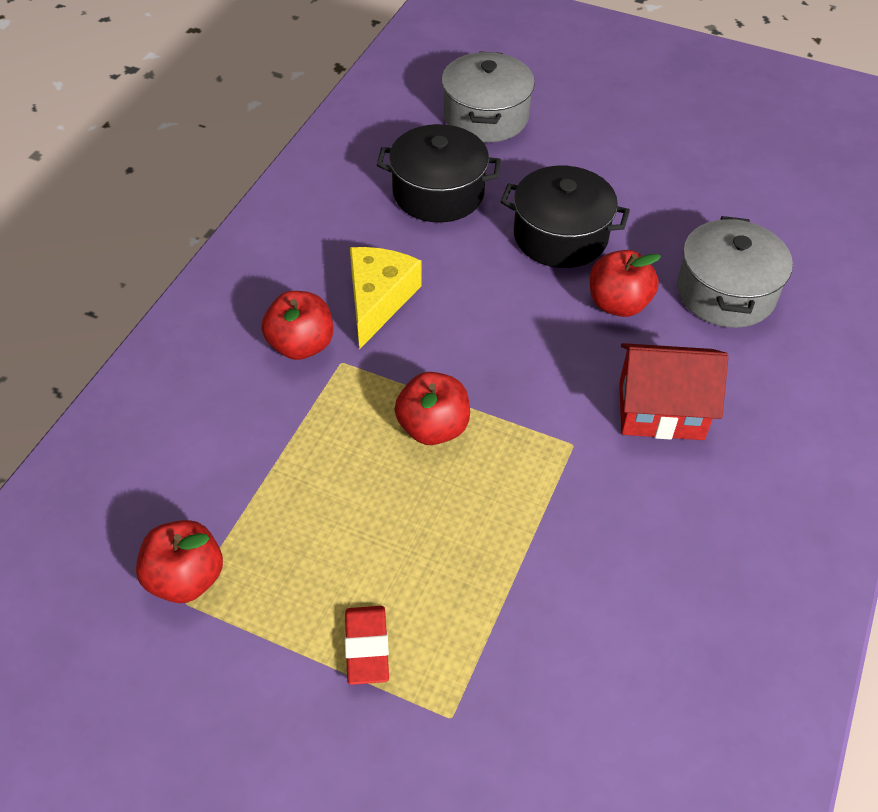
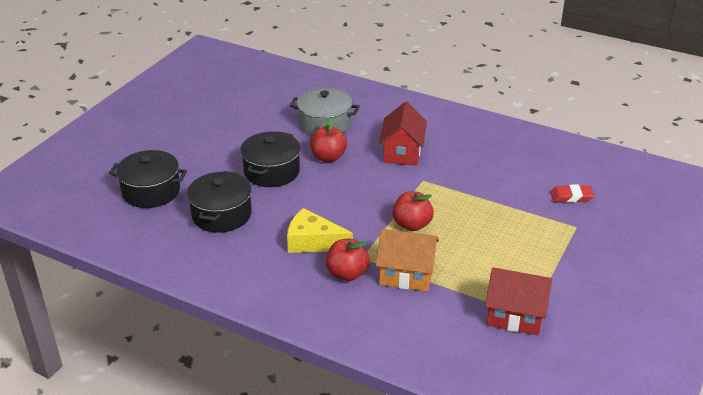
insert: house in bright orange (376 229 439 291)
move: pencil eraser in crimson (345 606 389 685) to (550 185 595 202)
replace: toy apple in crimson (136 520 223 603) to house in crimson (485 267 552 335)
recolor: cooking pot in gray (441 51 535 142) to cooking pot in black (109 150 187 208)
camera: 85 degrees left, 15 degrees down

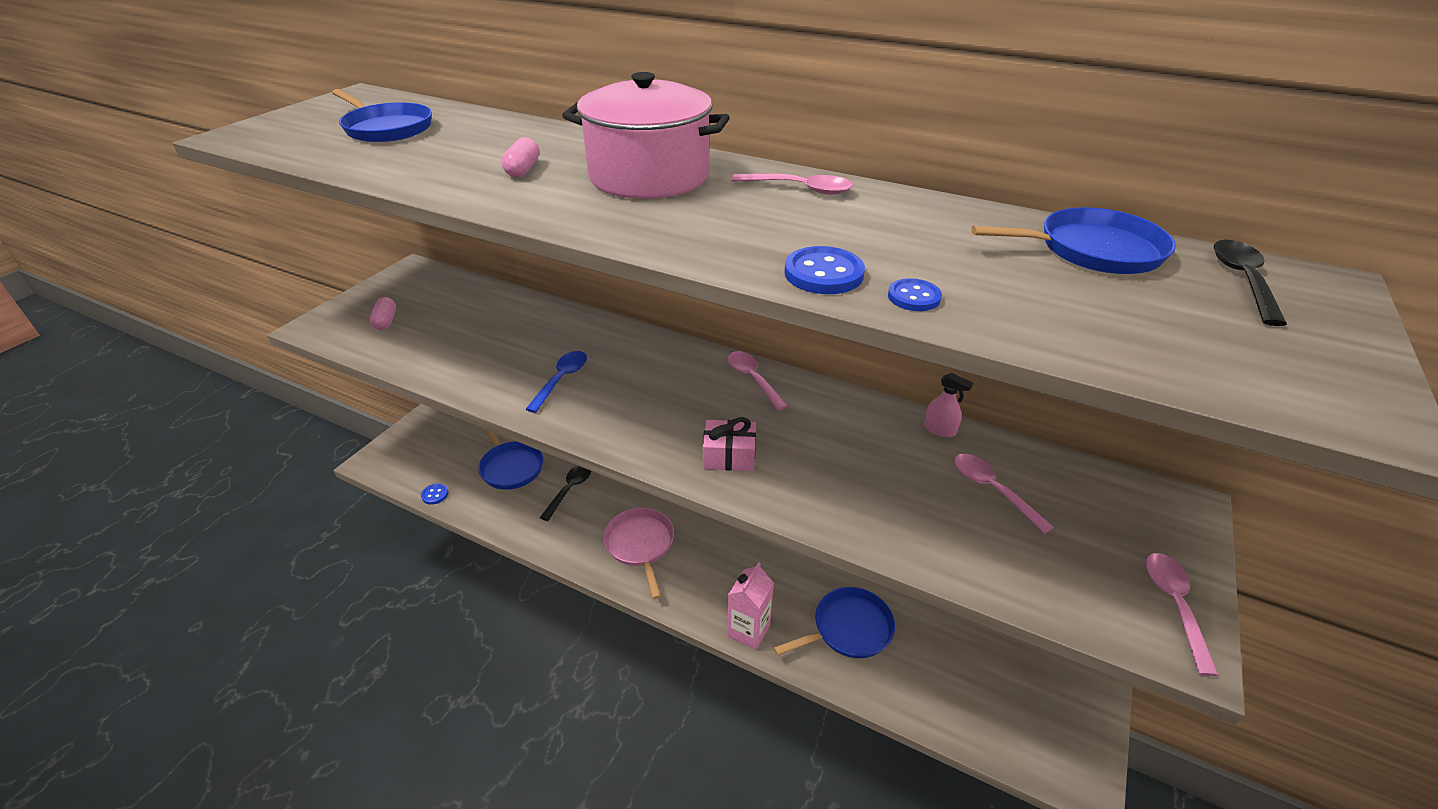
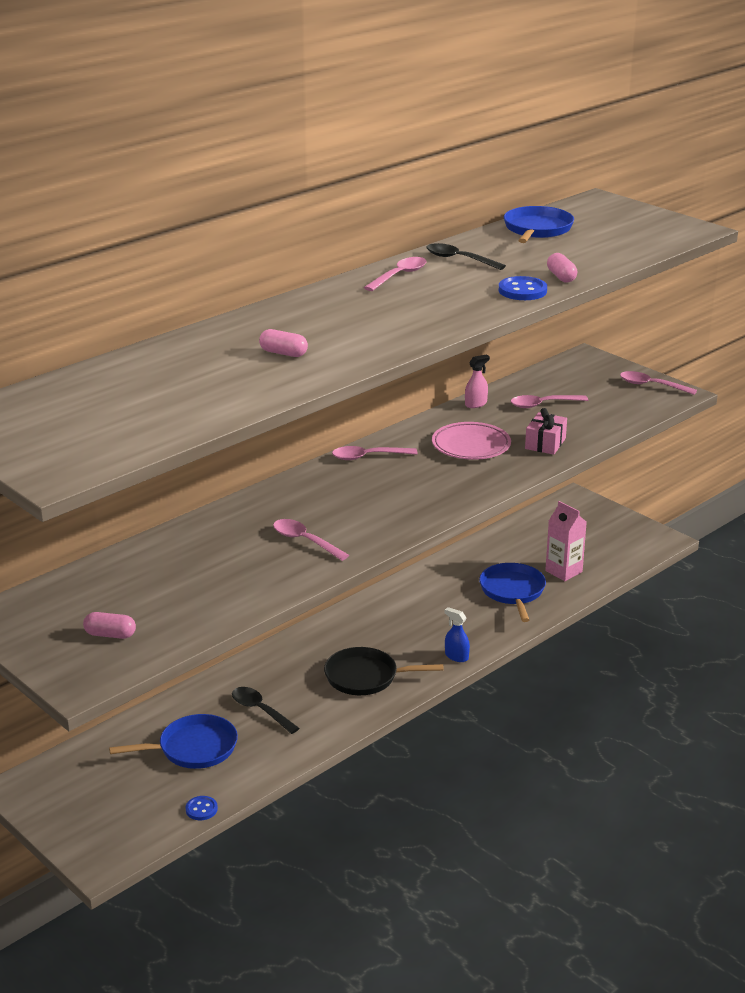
delete: frying pan in cobalt (332 89 432 142); cooking pot in rose-pink (562 72 730 199)
insert: plate in rose-pink (432 422 511 460); spray cleaner in cobalt (445 607 470 662)
move: spoon in black (1214 240 1287 326) to (426 243 506 270); present in rose-pink (703 417 756 471) to (525 408 567 455); milk carton in rose-pink (728 562 774 650) to (545 501 587 581)
replace: shirt button in cobalt (888 278 942 311) to pill in rose-pink (547 253 577 283)
recolor: spoon in cobalt (526 351 587 413) to spoon in rose-pink (273 519 349 561); frying pan in rose-pink (603 508 674 599) to frying pan in black (324 647 443 695)
camera: 70 degrees left, 10 degrees down

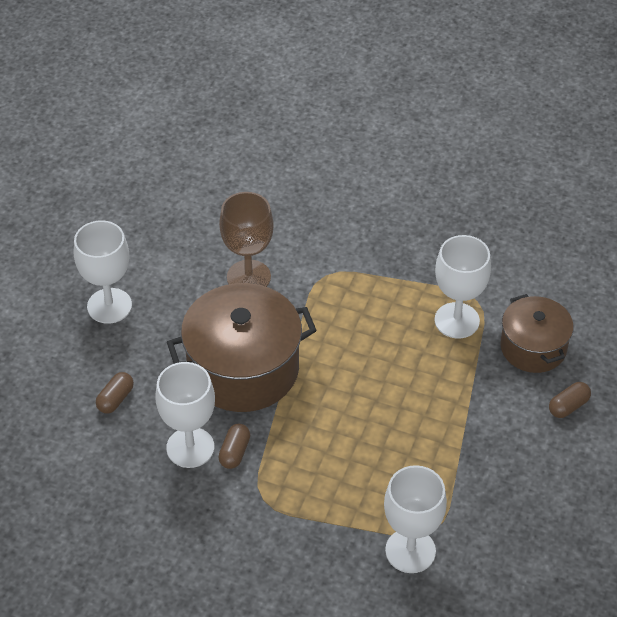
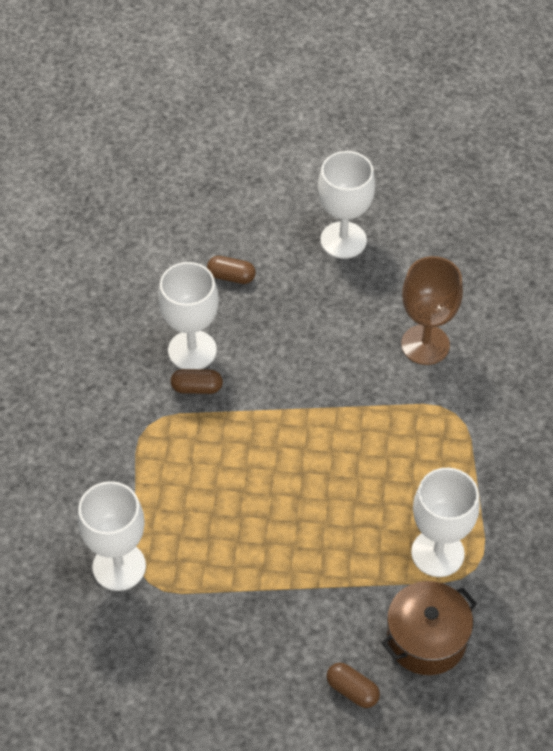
delete: cooking pot in dark brown (167 283 317 412)
camera: 75 degrees right, 5 degrees up

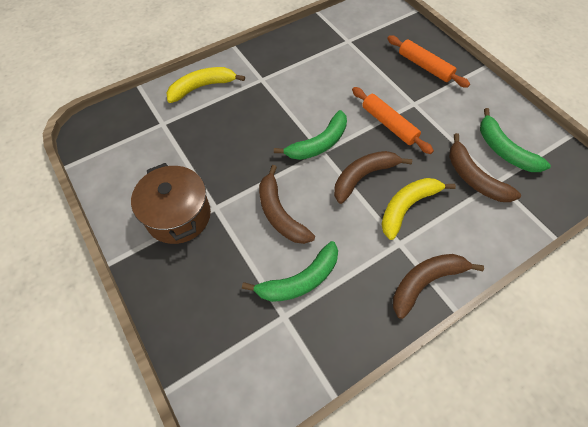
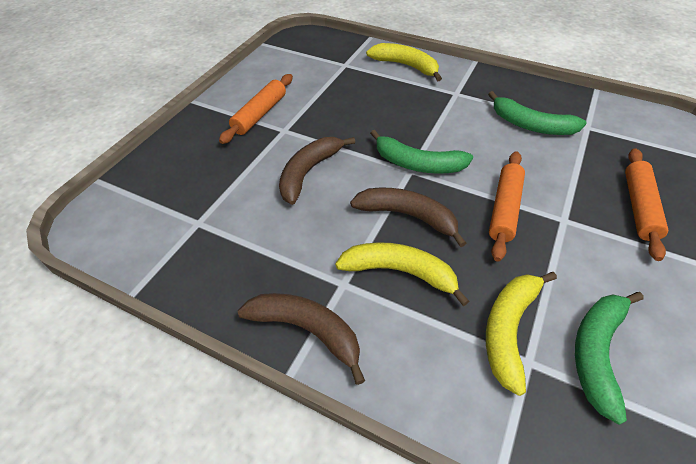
move: banana in green (242 241 338 302) to (488 91 587 135)
replace: cooking pot in dark brown (131 163 211 244) to rolling pin in bright orange (219 74 293 144)
recolor: banana in dark brown (449 133 521 202) to banana in golden (486 272 557 396)
camera: 60 degrees right, 10 degrees down

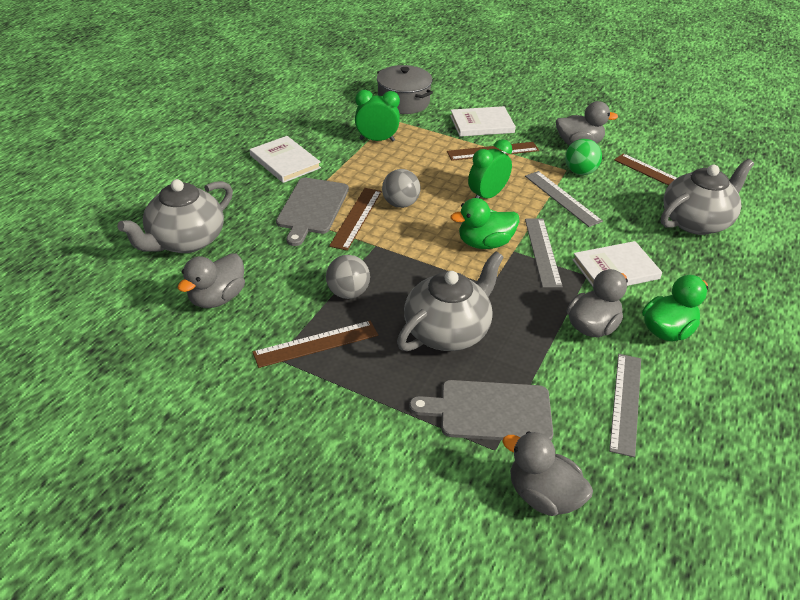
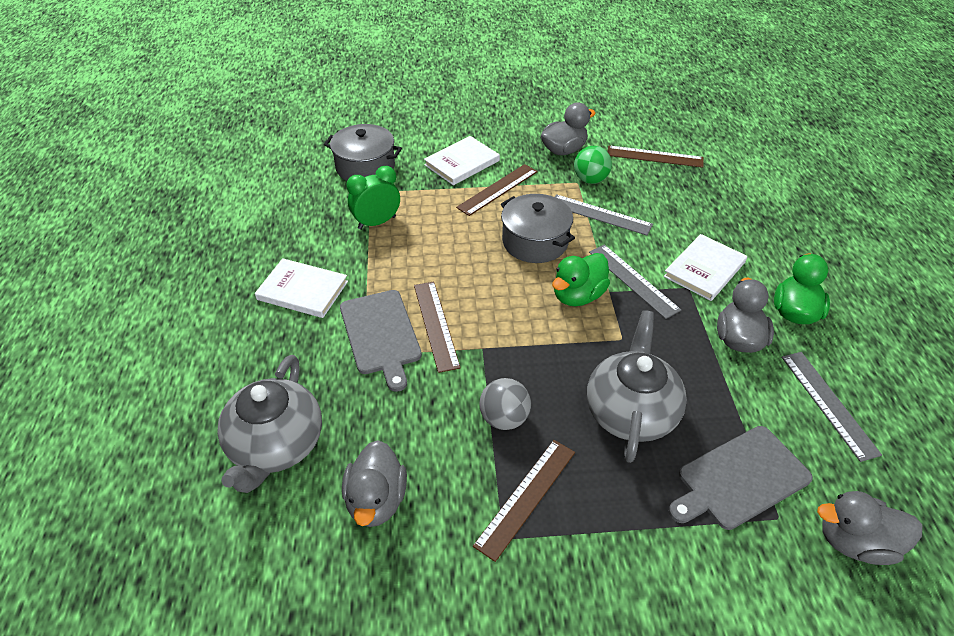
delete: play ball in gray (382 169 421 208); china teapot in gray (661 159 754 235)
replace: clock in green (468 139 512 198) to cooking pot in gray (501 194 575 263)
camera: 30 degrees left, 5 degrees up

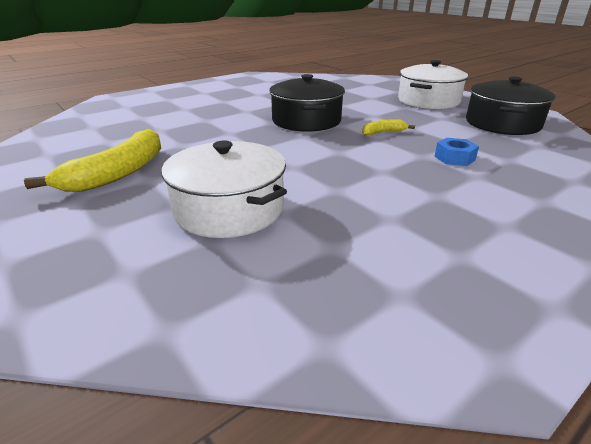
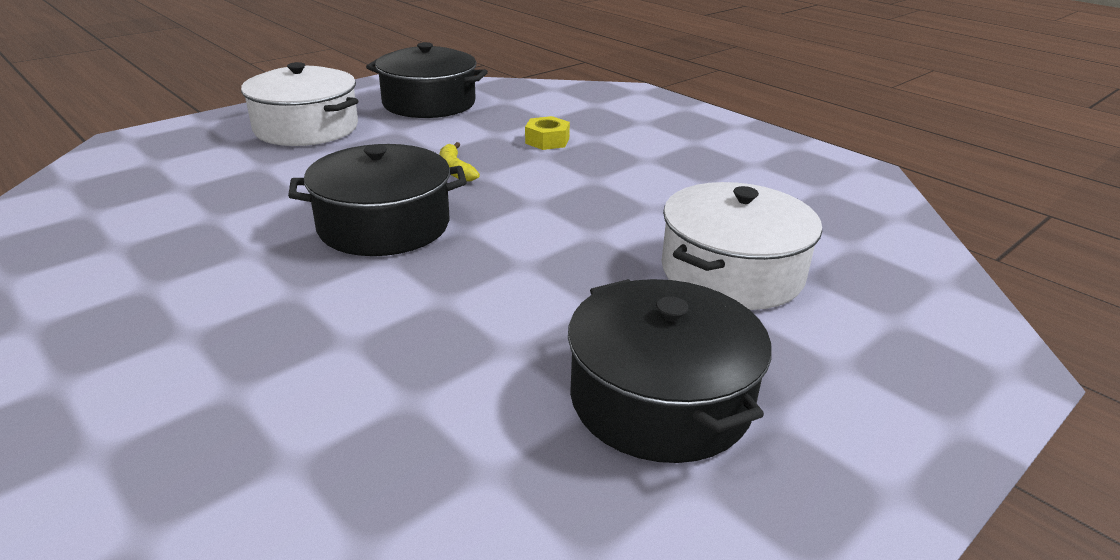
replace: banana in golden (24 129 161 192) to cooking pot in black (568 279 772 463)
recolor: nut in cobalt (435 138 479 166) to nut in golden (525 116 570 150)
camera: 95 degrees left, 0 degrees up

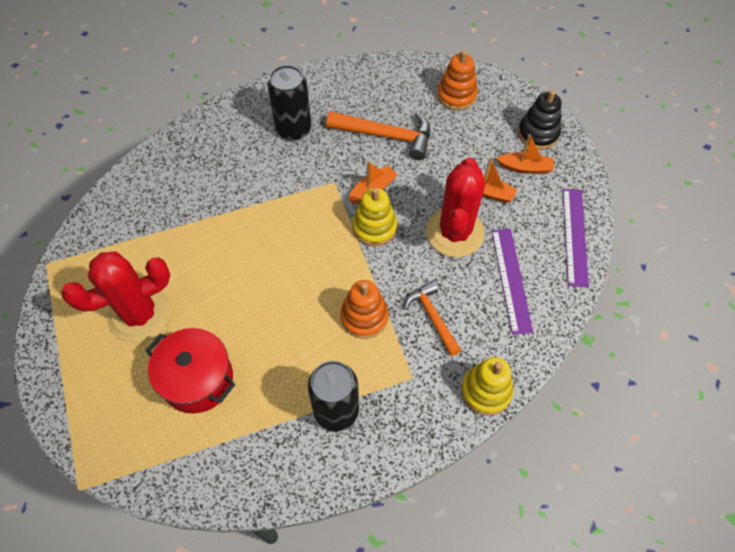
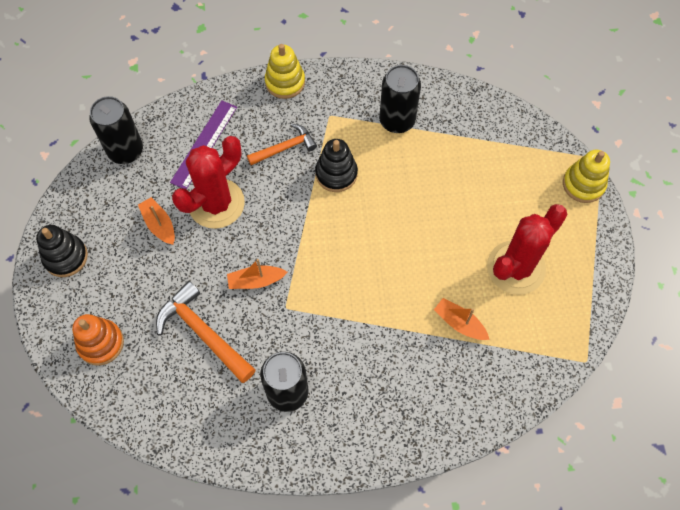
delete: cooking pot in crimson (145 328 235 414)
move: boat in bright orange (496 134 554 174) to (434 298 490 340); stacking rings in golden (352 188 397 246) to (563 150 610 203)
replace: ruler in purple (563 189 589 287) to tin in black (89 96 143 164)
recolor: stacking rings in bright orange (340 280 389 339) to stacking rings in black (315 139 358 192)
rotate: carpenter's hammer in bright orange (404 281 461 356) = (247 124 317 165) 120 degrees counterclockwise; saguaro cactus in crimson (61 252 171 343) = (487 204 567 295) 45 degrees counterclockwise
camera: 150 degrees left, 5 degrees up

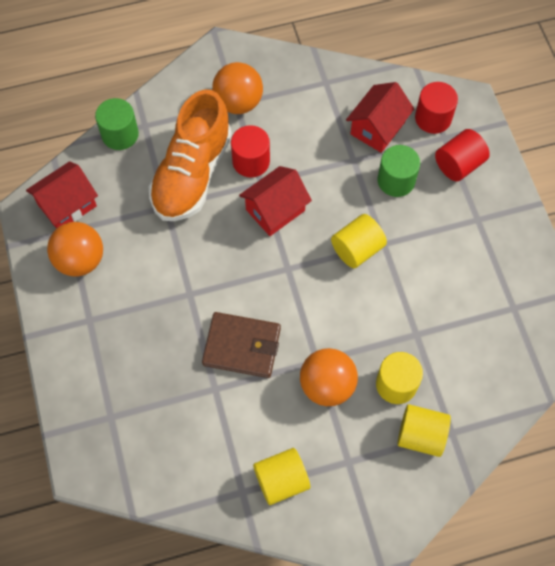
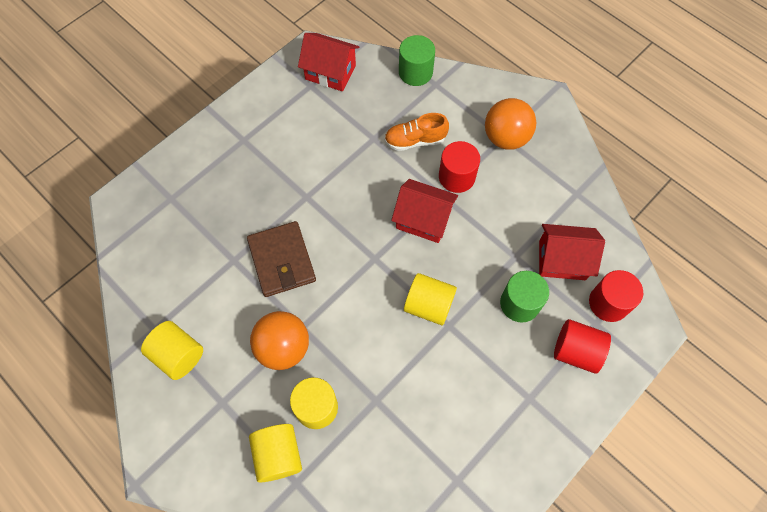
delete: play ball in bright orange (47 222 103 276)
resize: sneaker in bright orange (149 89 232 221) = (384 113 449 151) x0.51
camera: 60 degrees right, 0 degrees up

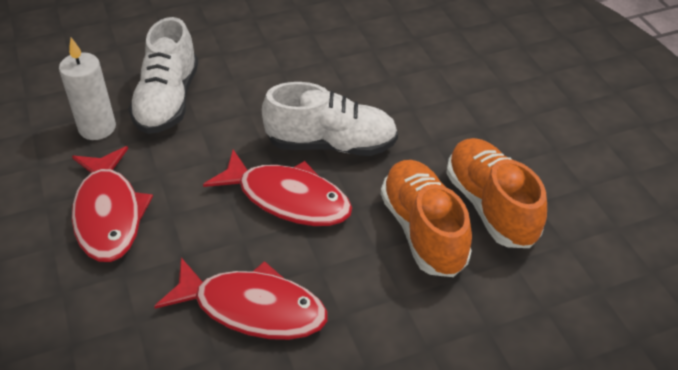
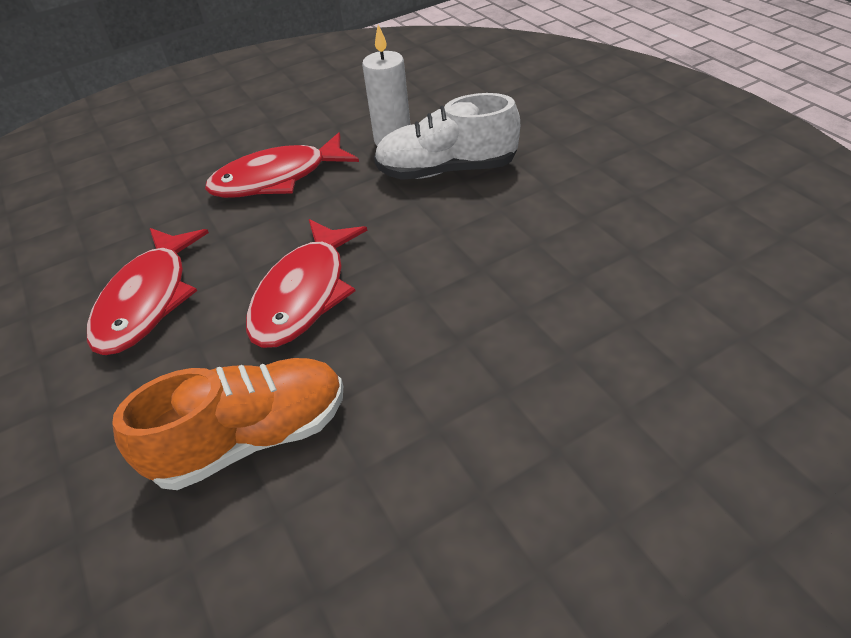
delete: sneaker in snow-white (262 82 398 156); sneaker in bright orange (446 138 547 248)
camera: 85 degrees right, 0 degrees up

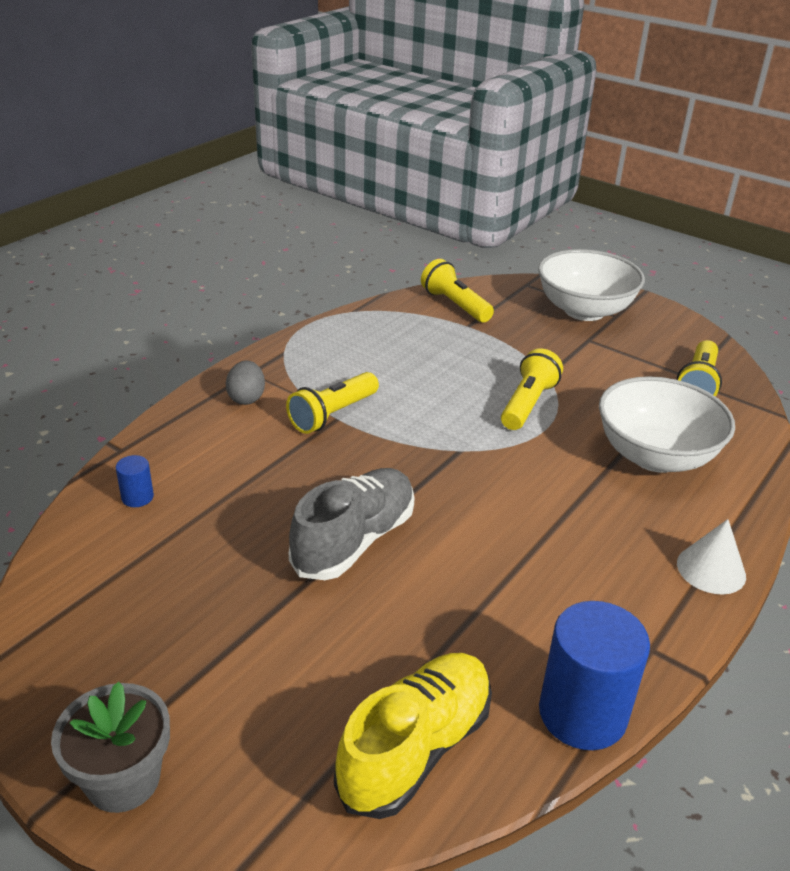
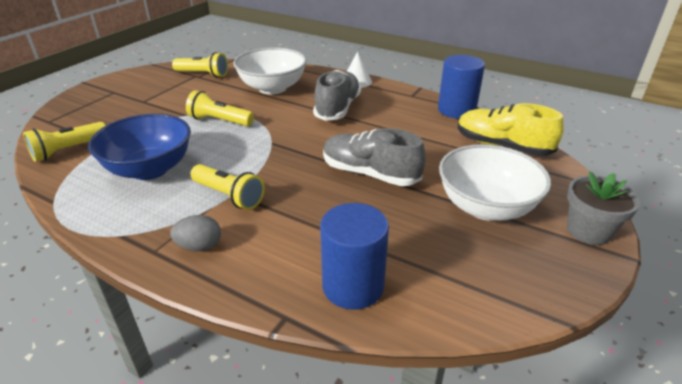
insert: bowl in cobalt (88 114 191 180); sneaker in gray (313 70 361 121)
move: bowl in snow-white (538 249 645 321) to (439 144 551 221)
resize: solid cylinder in cobalt (116 455 154 507) = (320 203 389 310) x2.22
camera: 95 degrees left, 0 degrees up

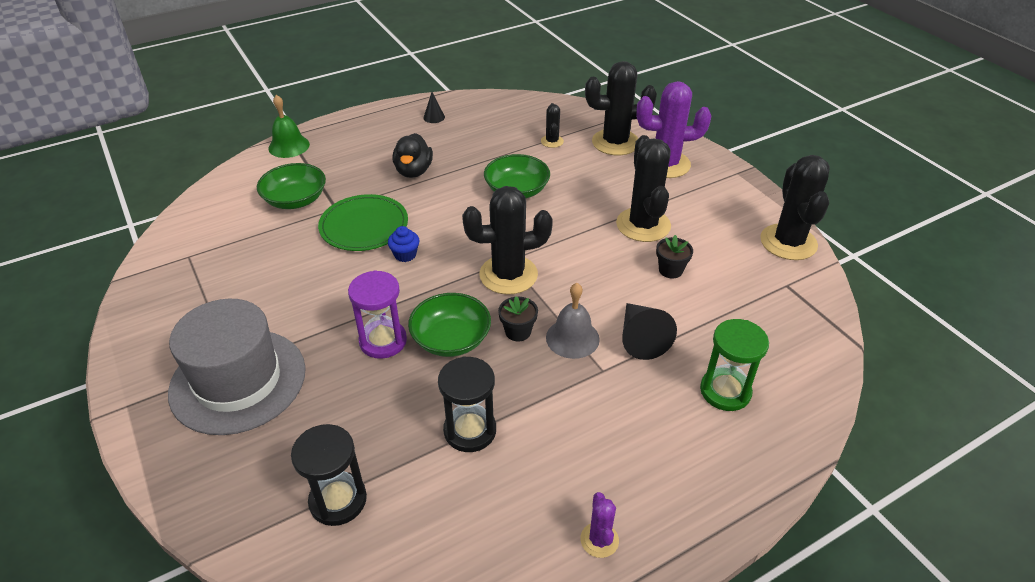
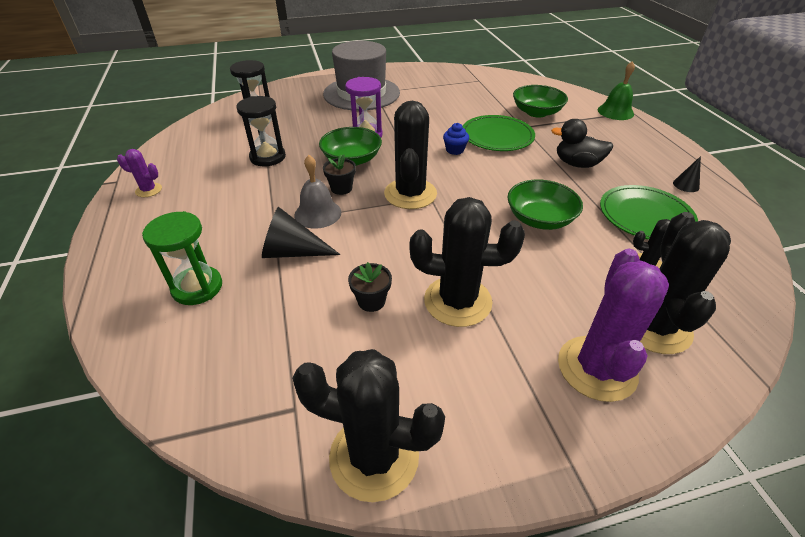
insert: plate in green (600 185 698 240)
camera: 105 degrees right, 0 degrees up

